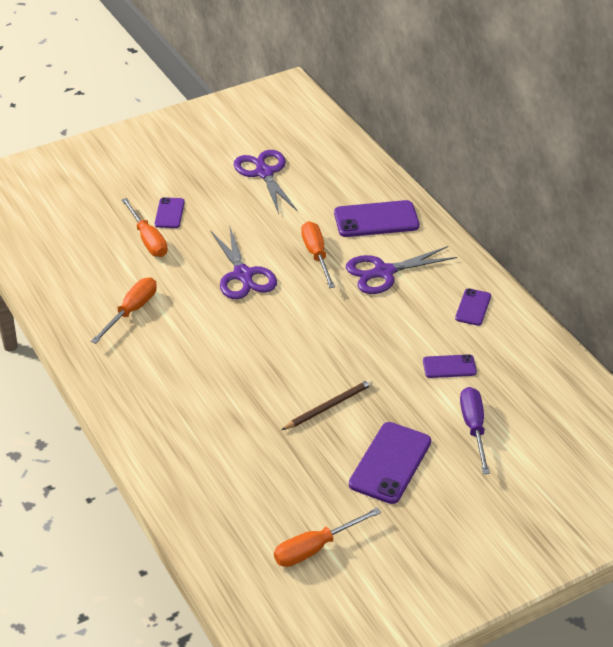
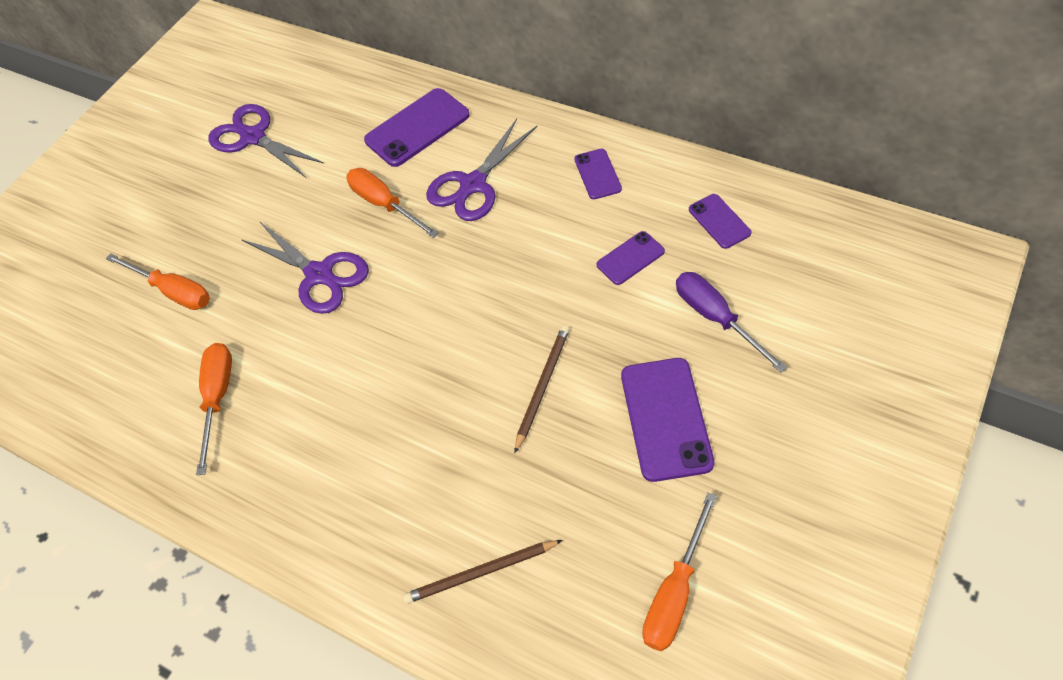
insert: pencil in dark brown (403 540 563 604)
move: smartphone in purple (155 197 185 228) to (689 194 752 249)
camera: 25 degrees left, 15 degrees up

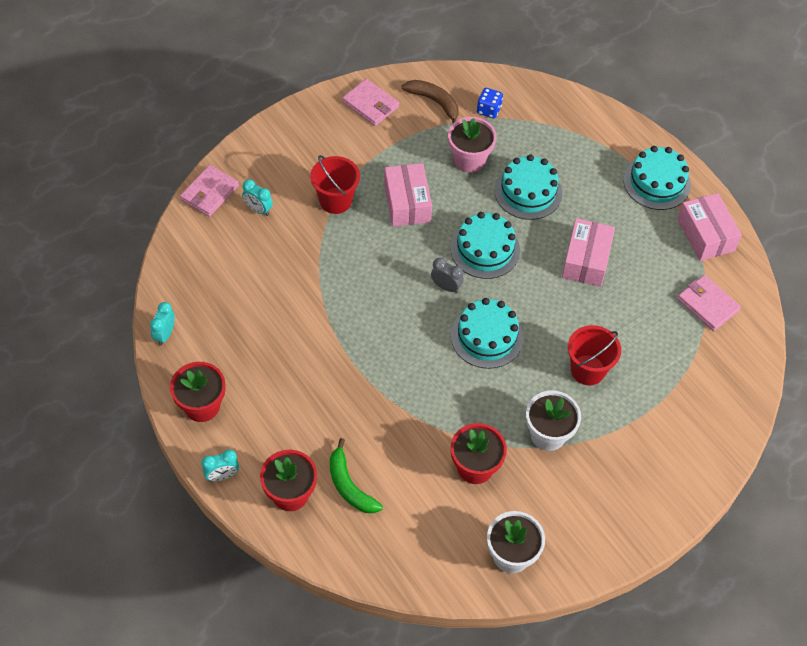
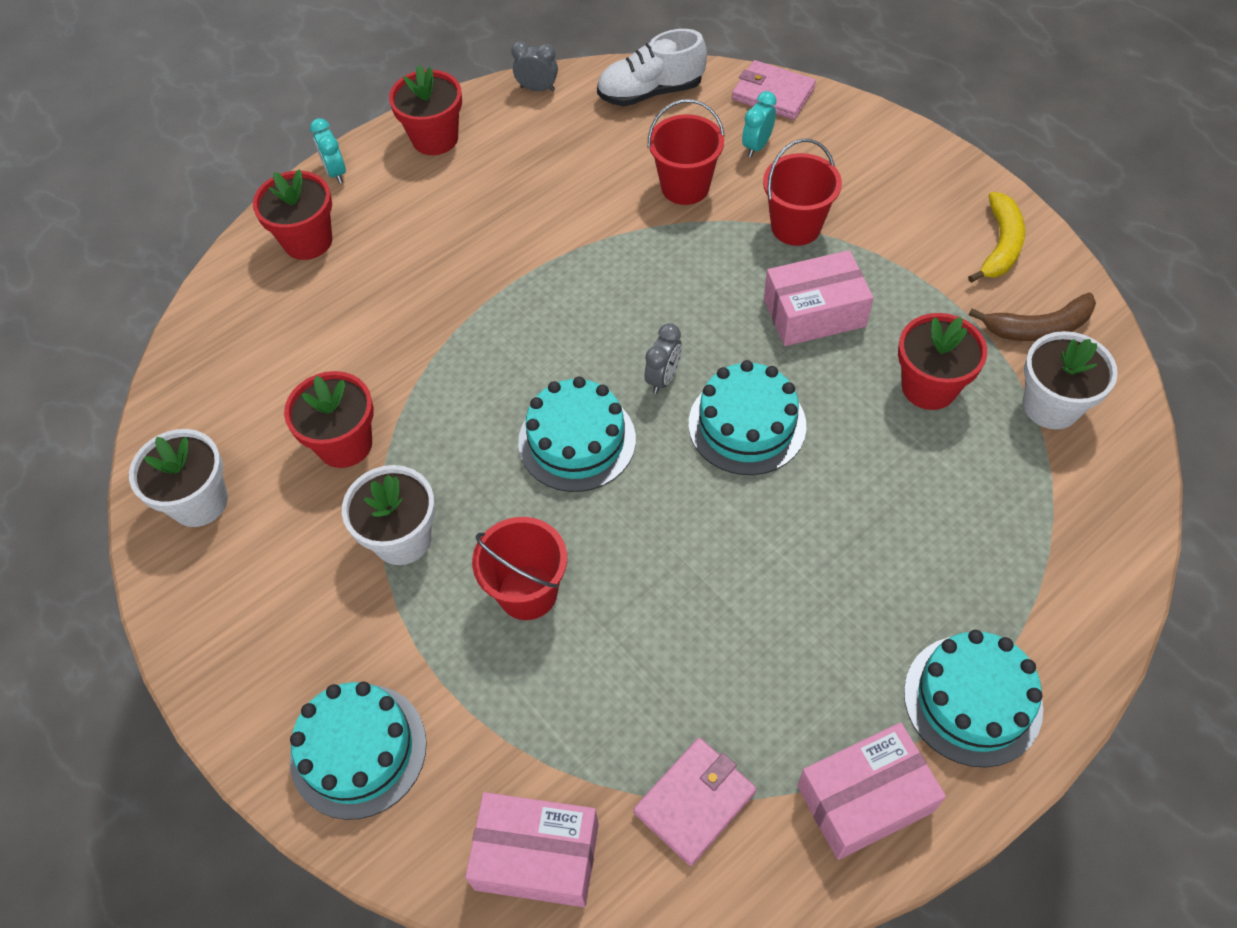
delete: banana in green (329 438 383 513)
insert: sneaker in snow-white (597 29 707 106); pail in crimson (648 99 725 205)
move: gateau in turquoise (495 154 562 220) to (290 682 427 820); package in rose-pink (562 218 615 287) to (465 792 599 907)
replace: wallet in rose-pink (342 79 399 126) to banana in golden (968 192 1025 283); dice in cobalt (477 88 503 119) to potted plant in snow-white (1023 331 1118 429)
recolor: clock in turquoise (150 302 175 346) to clock in gray (511 41 558 92); potted plant in rose-pink (448 117 497 173) to potted plant in crimson (898 313 987 410)
rotate: banana in dark brown (402 80 459 123) = (969 292 1096 341) 45 degrees clockwise
camera: 90 degrees right, 0 degrees up

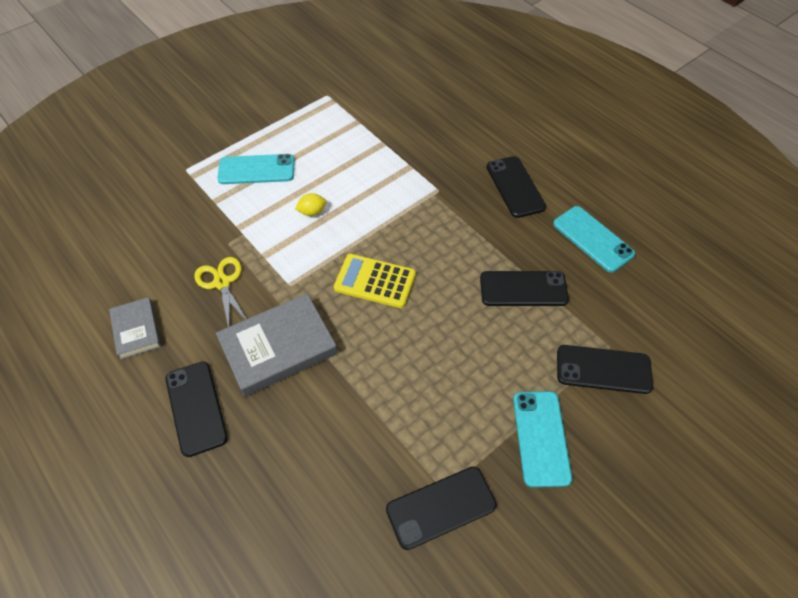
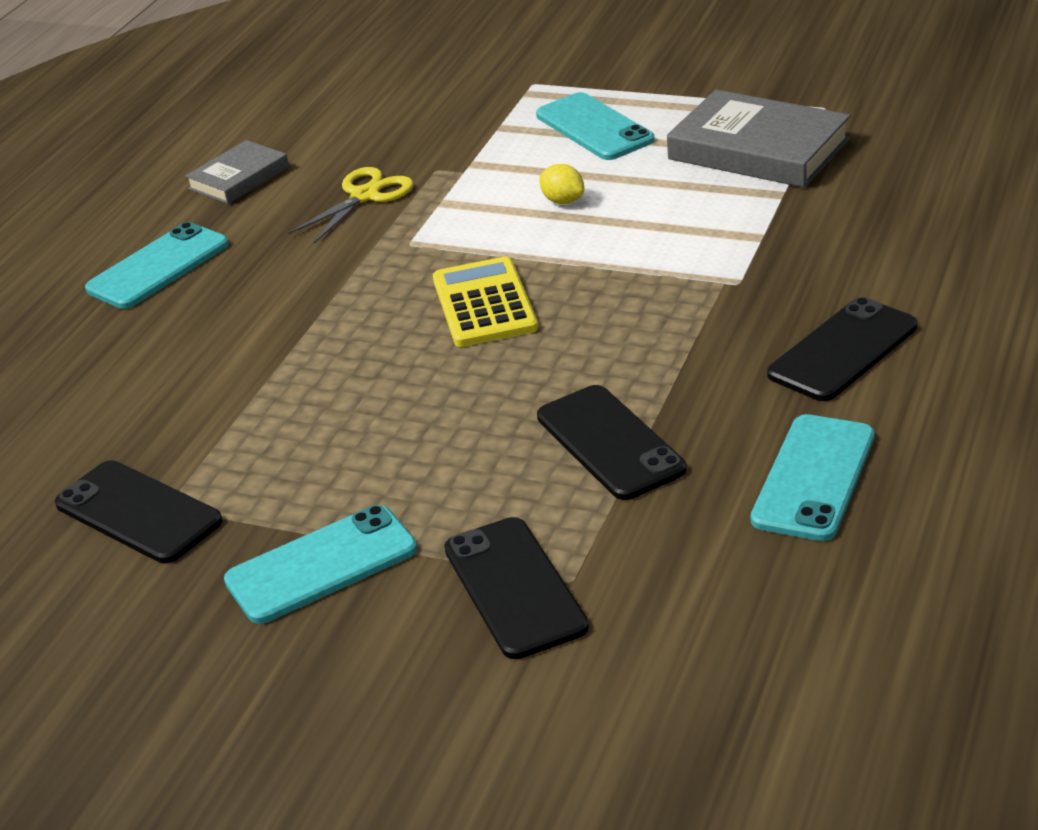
move: book in gray (216 293 338 397) to (667 90 851 188)
recolor: smartphone in black (165 362 228 457) to smartphone in turquoise (85 222 229 309)
camera: 65 degrees right, 20 degrees down

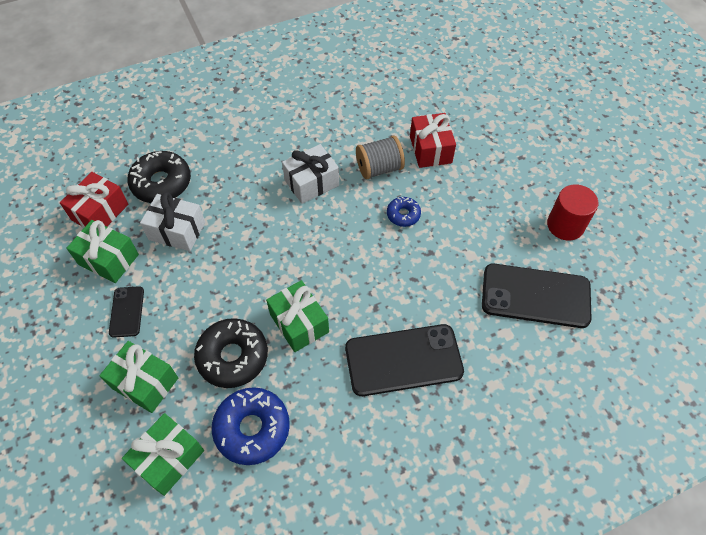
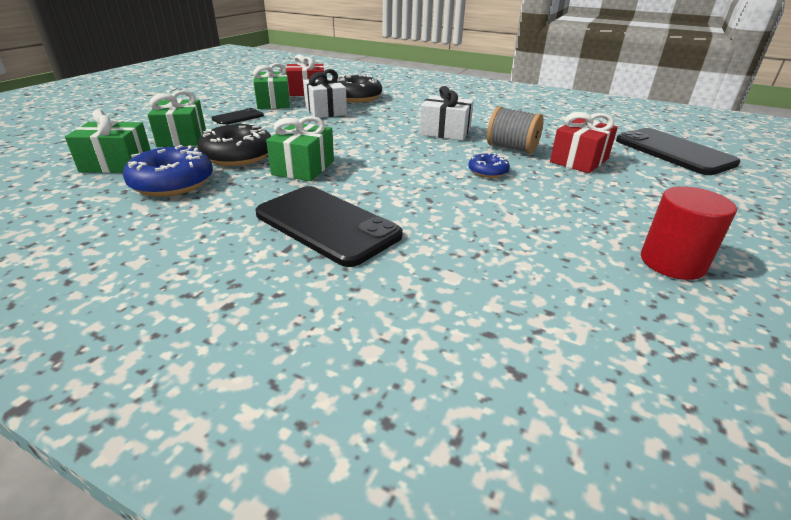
move: smartphone in black (482 264 592 328) to (616 128 741 175)
camera: 50 degrees right, 25 degrees down

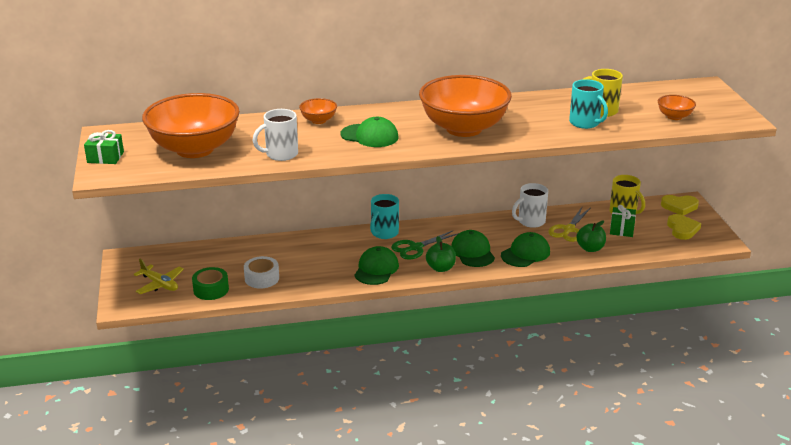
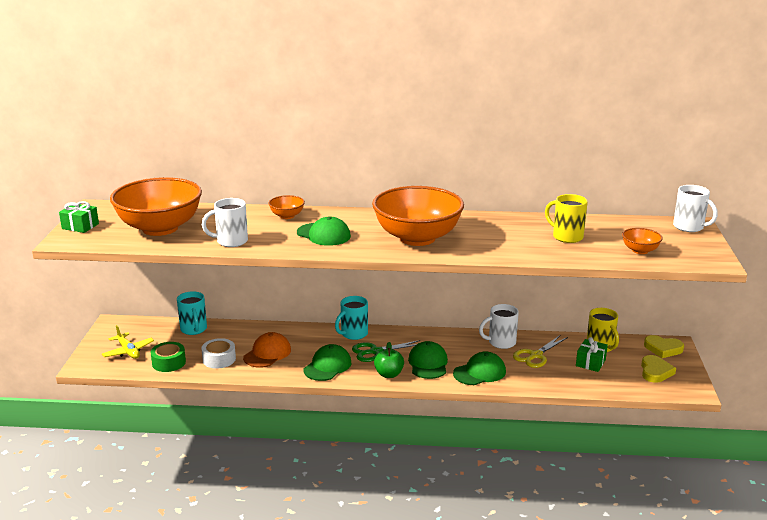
delete: toy apple in green (576 221 606 252)
insert: cap in bright orange (243 332 291 368); tea mug in snow-white (673 185 718 232)
move: tea mug in turquoise (569 79 608 129) to (177 291 207 335)
camera: 15 degrees right, 5 degrees down

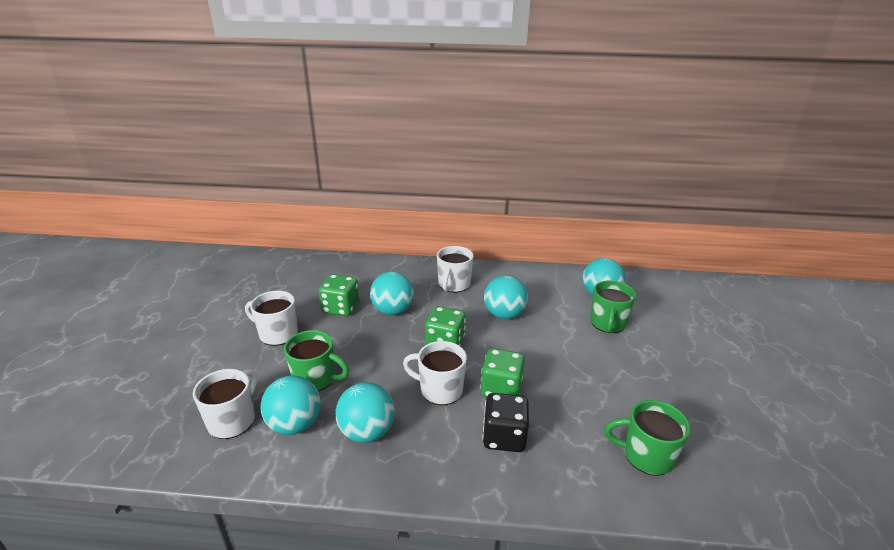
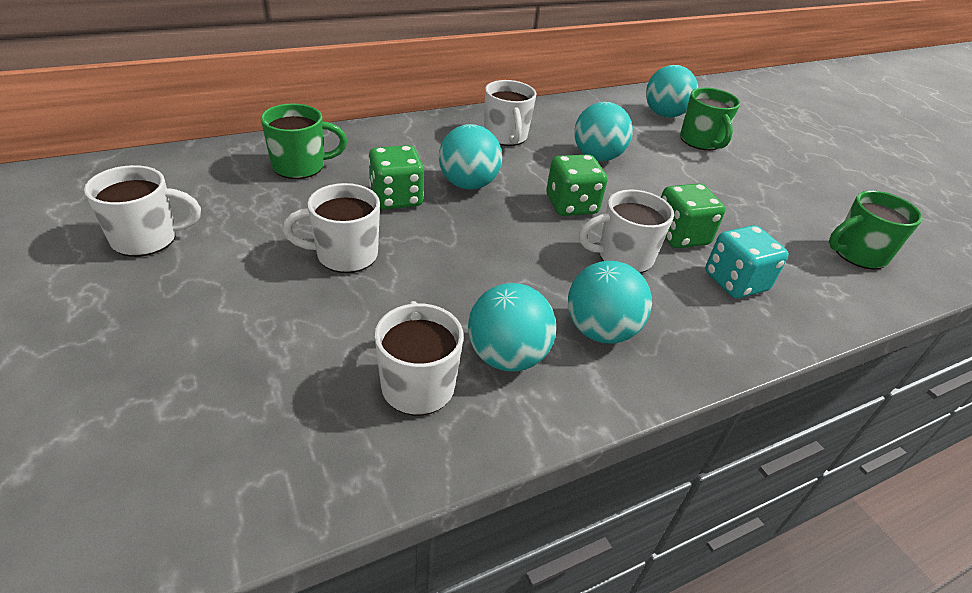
insert: tea mug in snow-white (84 165 201 257)
move: tea mug in green (284 330 349 392) to (261 104 347 179)
recolor: dice in black (482 393 529 452) to dice in turquoise (705 225 789 298)
camera: 35 degrees left, 10 degrees up

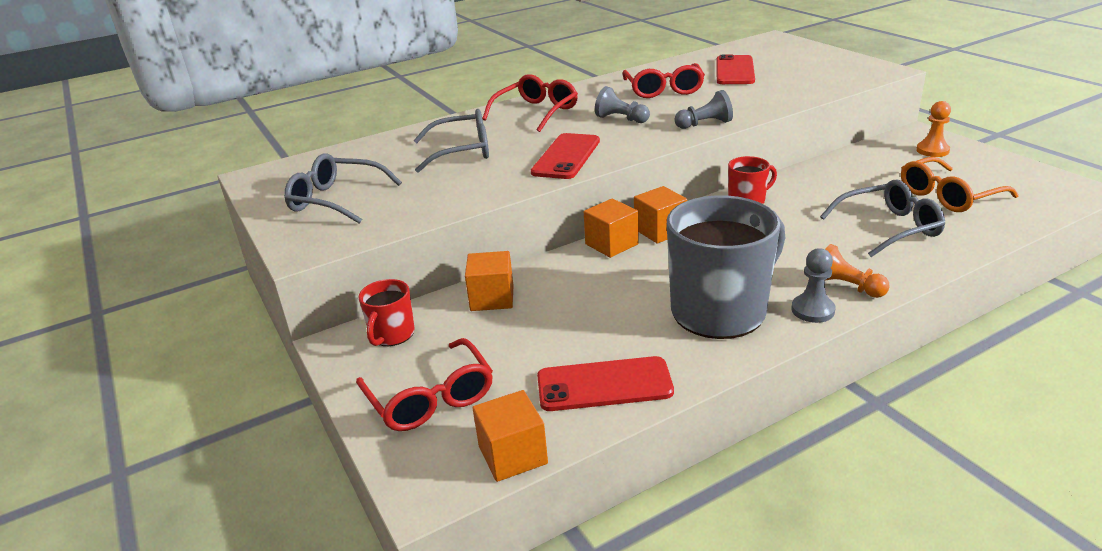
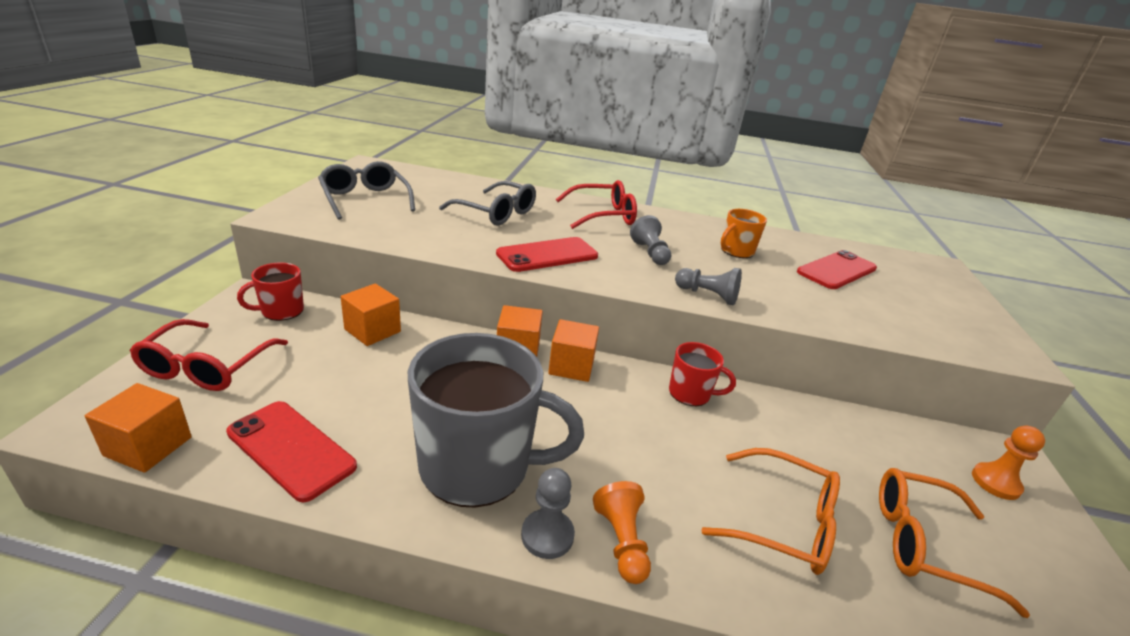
replace: glasses in crimson (622 63 705 98) to tea mug in bright orange (721 209 767 258)
recolor: glasses in gray (820 180 945 257) to glasses in bright orange (701 448 840 575)
camera: 35 degrees right, 0 degrees up

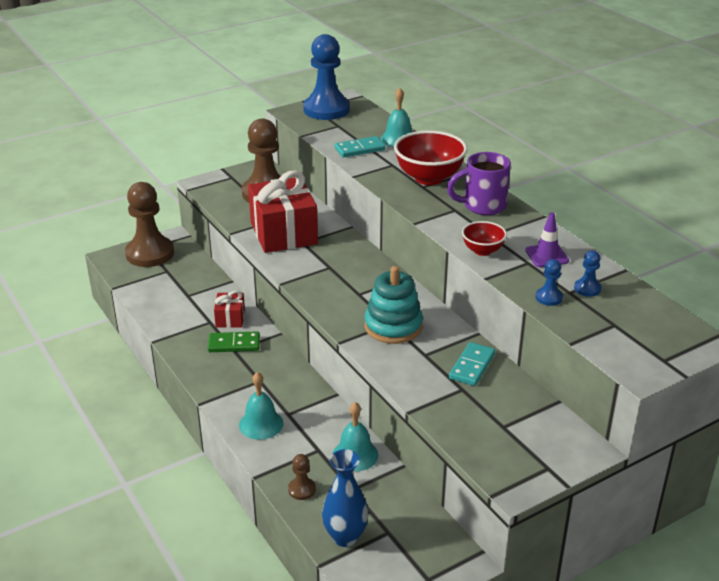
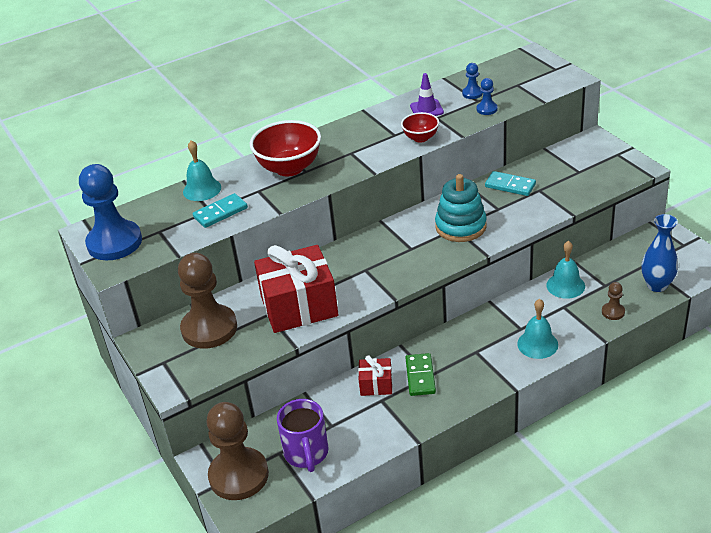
move: tea mug in purple (447 152 511 215) to (277 399 329 472)
rotate: domino tile in turquoise (335 136 386 158) = (193 193 248 228) 75 degrees clockwise
camera: 85 degrees left, 5 degrees up

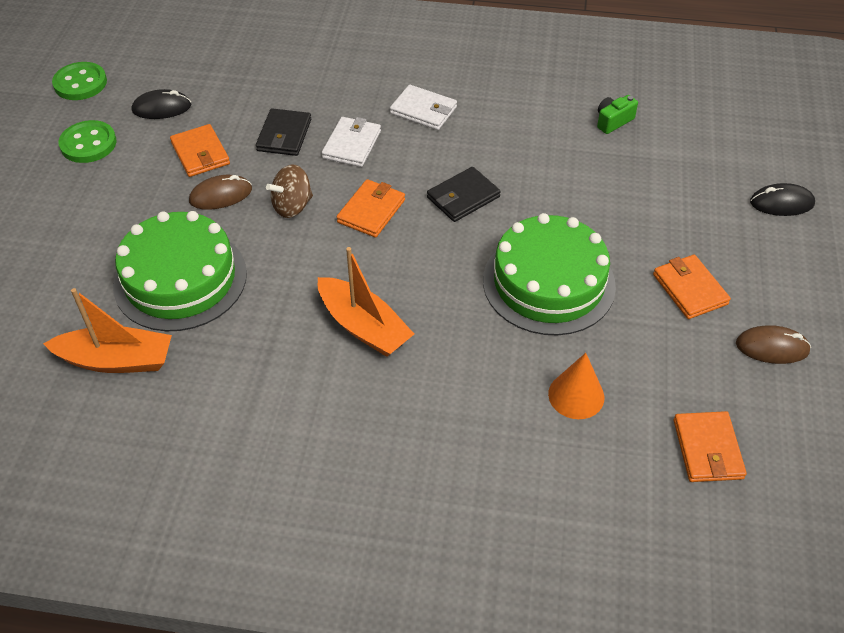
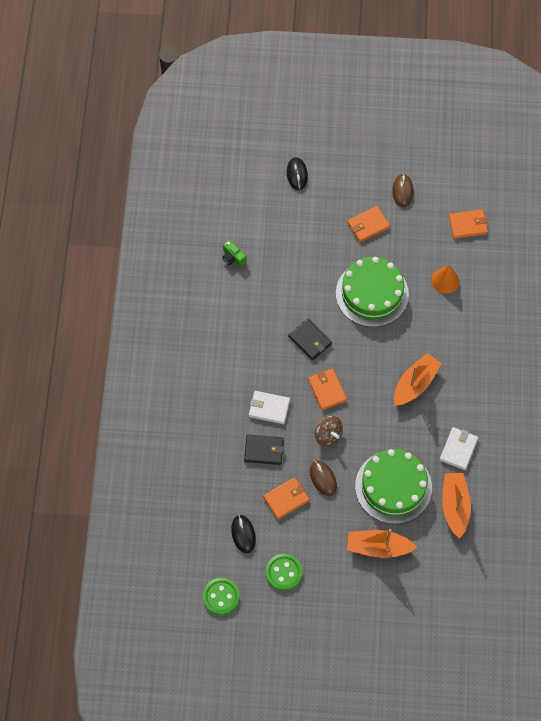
insert: boat in bright orange (347 529 417 558)
move: wallet in snow-white (390 85 457 130) to (440 427 478 470)
rotate: wallet in bright orange (337 179 405 238) = (308 369 347 410) 45 degrees clockwise
camera: 95 degrees left, 15 degrees up

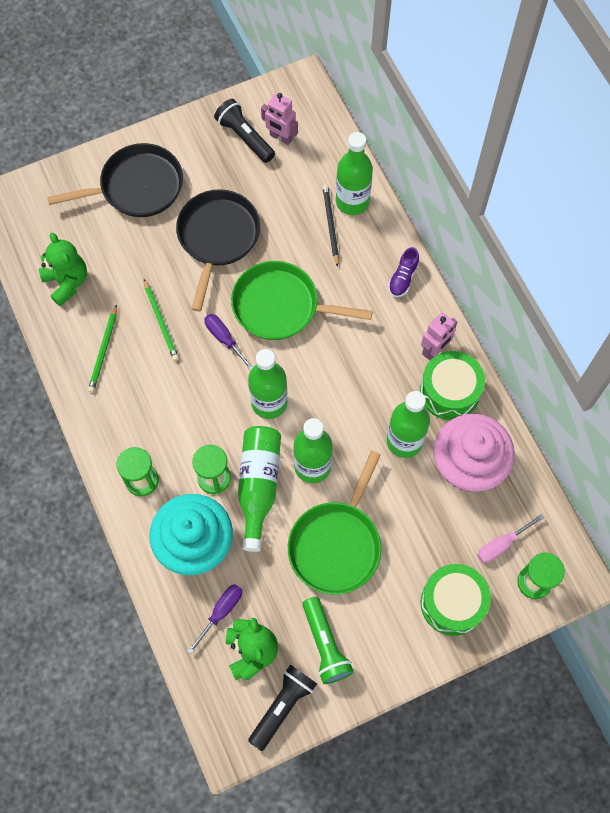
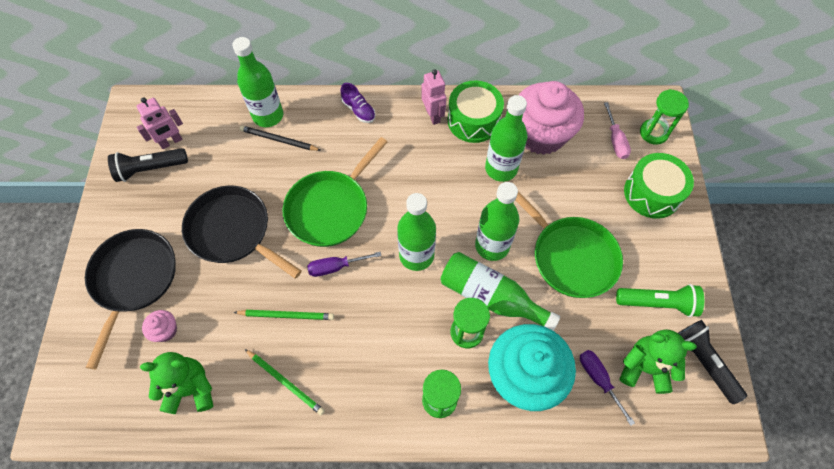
insert: cupcake in rose-pink (142 310 177 342)
camera: 65 degrees left, 5 degrees down

